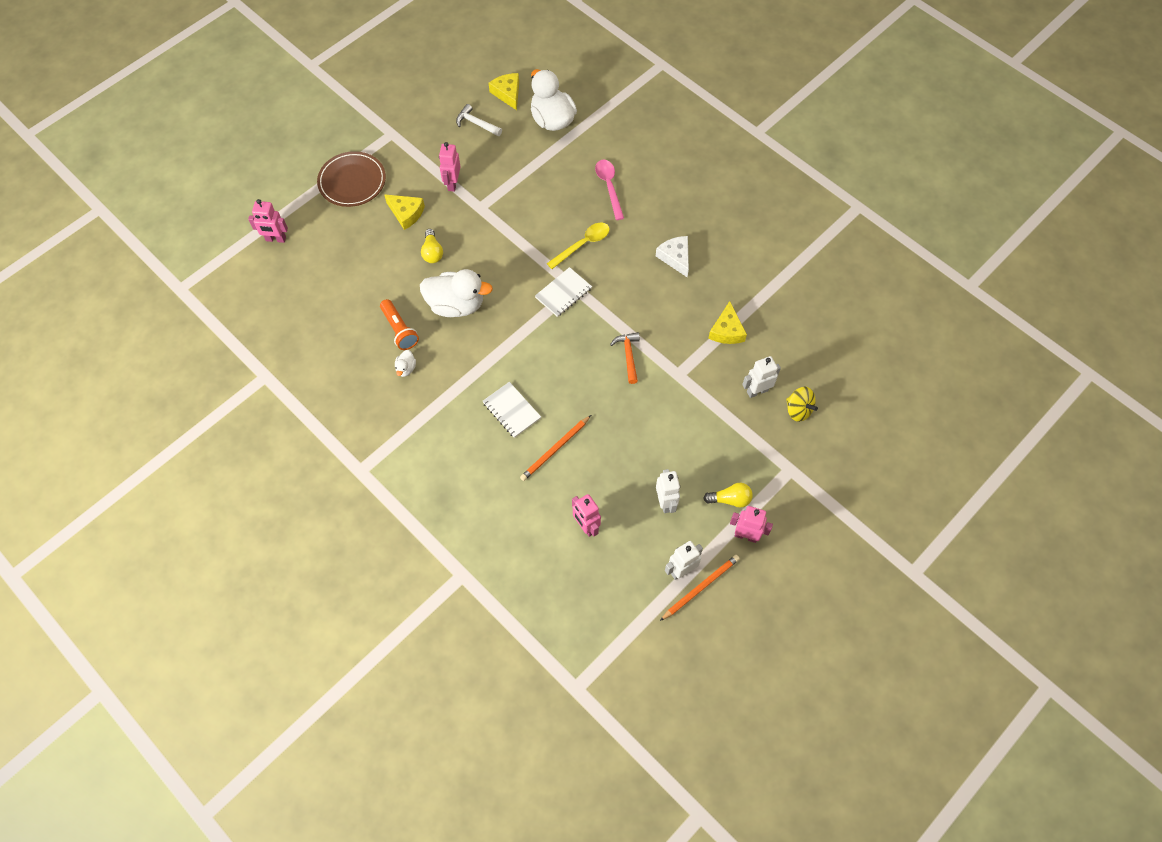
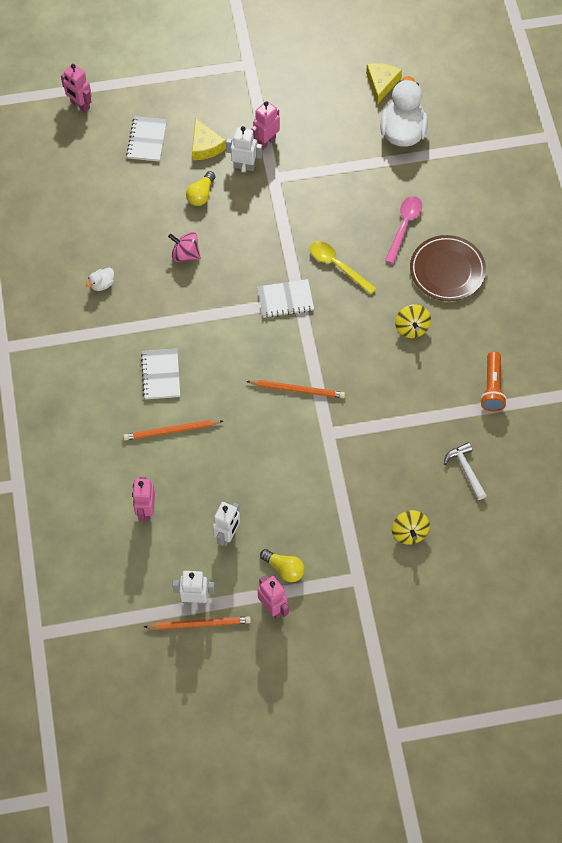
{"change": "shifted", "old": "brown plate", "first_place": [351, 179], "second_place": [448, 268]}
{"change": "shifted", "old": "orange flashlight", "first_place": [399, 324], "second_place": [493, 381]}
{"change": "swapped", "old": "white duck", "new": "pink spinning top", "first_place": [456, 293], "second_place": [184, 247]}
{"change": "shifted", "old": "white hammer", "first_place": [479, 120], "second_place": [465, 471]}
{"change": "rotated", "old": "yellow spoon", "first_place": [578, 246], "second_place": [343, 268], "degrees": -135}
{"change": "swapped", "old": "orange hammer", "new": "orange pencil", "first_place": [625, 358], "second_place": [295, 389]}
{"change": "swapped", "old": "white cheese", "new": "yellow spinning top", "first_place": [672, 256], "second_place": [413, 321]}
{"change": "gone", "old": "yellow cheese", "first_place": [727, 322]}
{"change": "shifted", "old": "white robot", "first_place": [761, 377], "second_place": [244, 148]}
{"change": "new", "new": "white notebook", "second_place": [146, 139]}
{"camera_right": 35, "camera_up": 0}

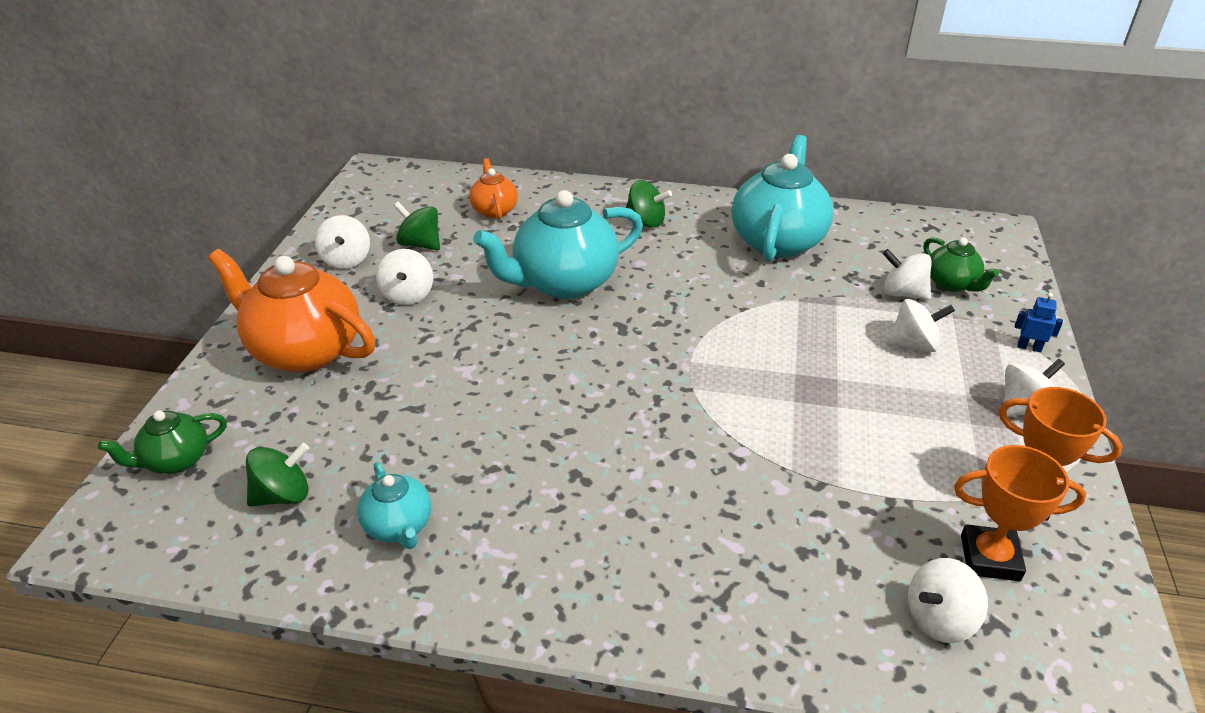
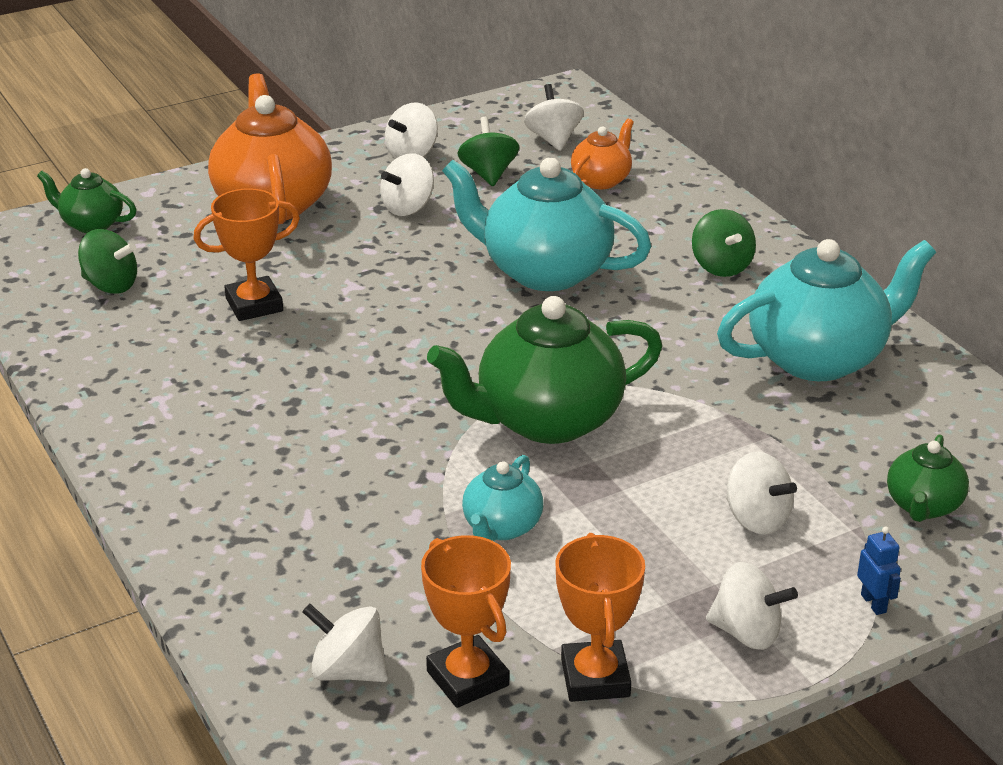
{"change": "shifted", "old": "turquoise teapot", "first_place": [394, 505], "second_place": [502, 498]}
{"change": "shifted", "old": "white spinning top", "first_place": [907, 274], "second_place": [553, 117]}
{"change": "new", "new": "orange trophy", "second_place": [246, 254]}
{"change": "new", "new": "green teapot", "second_place": [545, 370]}
{"camera_right": 50, "camera_up": -5}

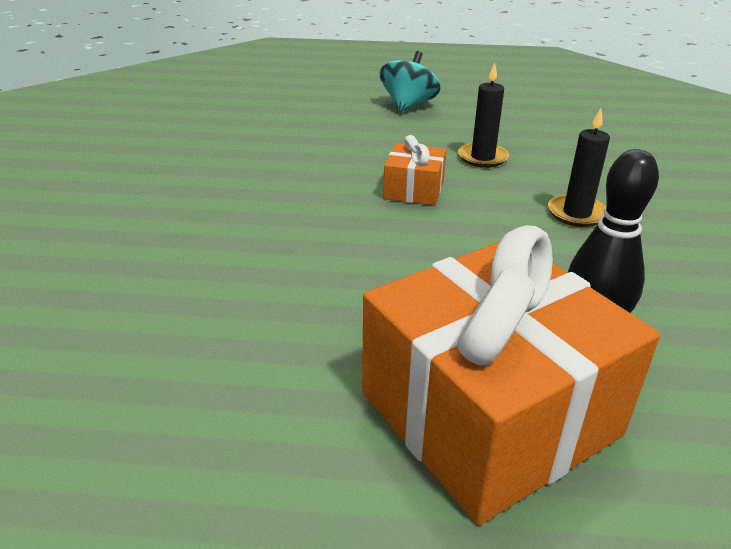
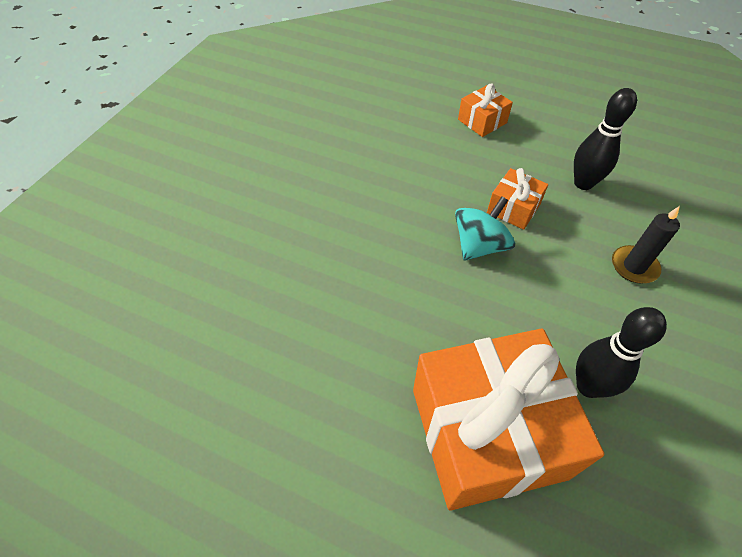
{"change": "shifted", "old": "turquoise spinning top", "first_place": [410, 81], "second_place": [485, 229]}
{"change": "swapped", "old": "black candle", "new": "black bowling pin", "first_place": [483, 115], "second_place": [605, 139]}
{"change": "new", "new": "orange gift", "second_place": [485, 110]}
{"camera_right": 20, "camera_up": 20}

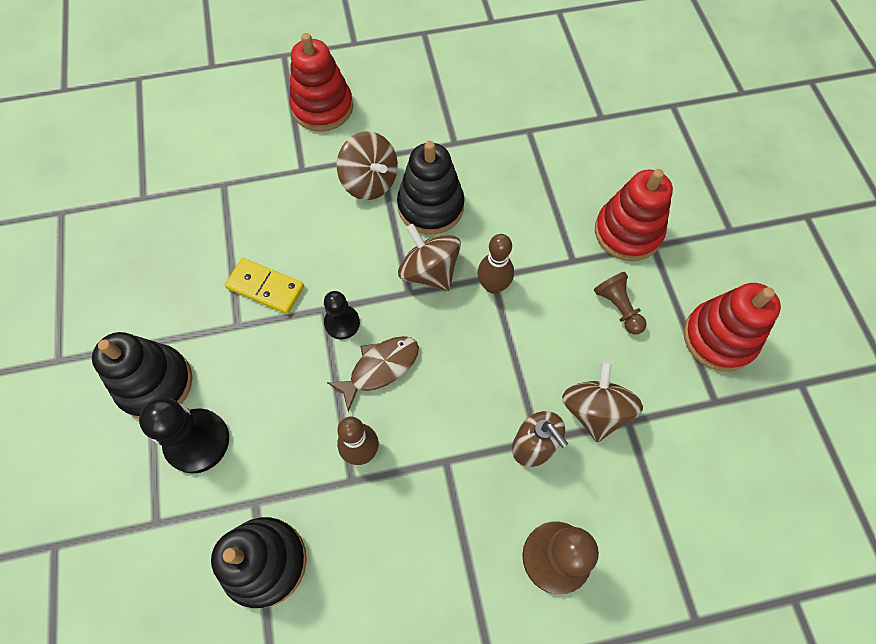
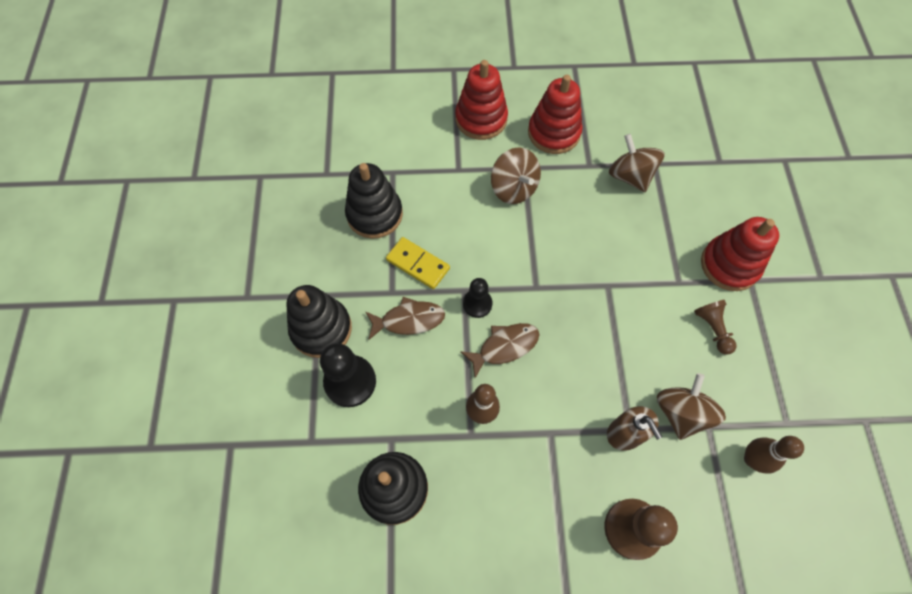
{"change": "shifted", "old": "black stacking toy", "first_place": [431, 187], "second_place": [374, 201]}
{"change": "shifted", "old": "brown spinning top", "first_place": [429, 257], "second_place": [637, 163]}
{"change": "shifted", "old": "brown bowling pin", "first_place": [495, 264], "second_place": [774, 455]}
{"change": "shifted", "old": "red stacking toy", "first_place": [732, 327], "second_place": [555, 114]}
{"change": "new", "new": "brown fish", "second_place": [405, 318]}
{"camera_right": 10, "camera_up": 0}

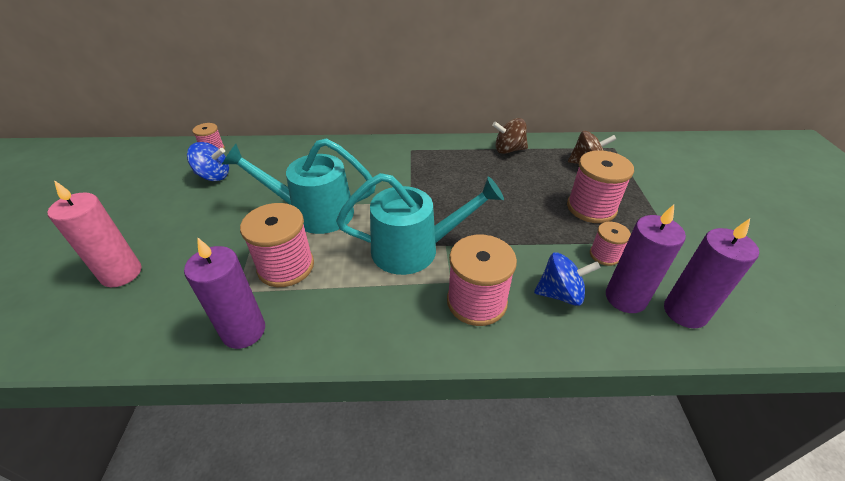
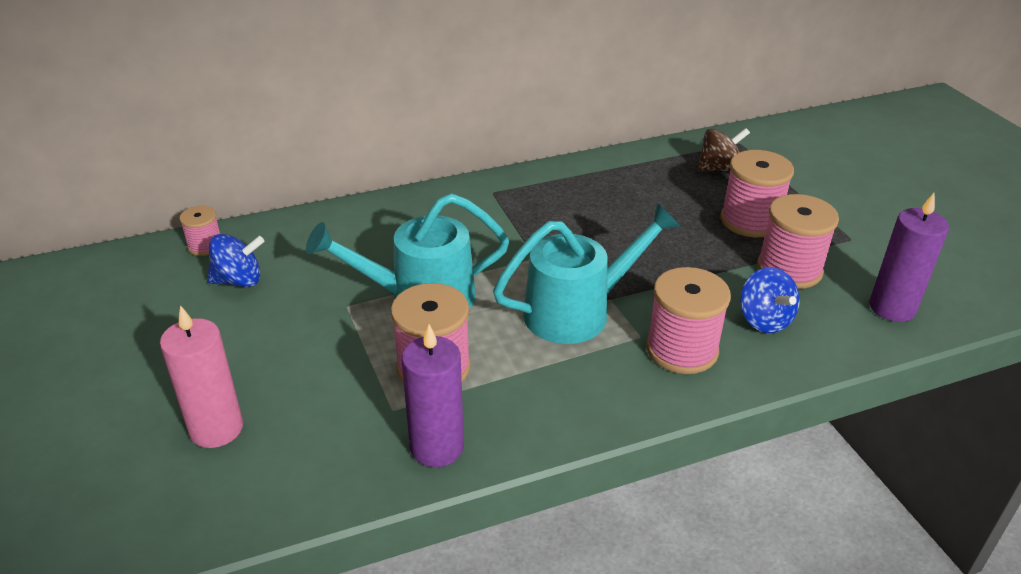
{"change": "gone", "old": "brown spinning top", "first_place": [510, 136]}
{"change": "rotated", "old": "blue spinning top", "first_place": [567, 279], "second_place": [770, 300], "degrees": 90}
{"change": "scaled", "old": "pink spool", "first_place": [610, 244], "second_place": [798, 241], "factor": 1.82}
{"change": "gone", "old": "purple candle", "first_place": [646, 259]}
{"camera_right": -20, "camera_up": -5}

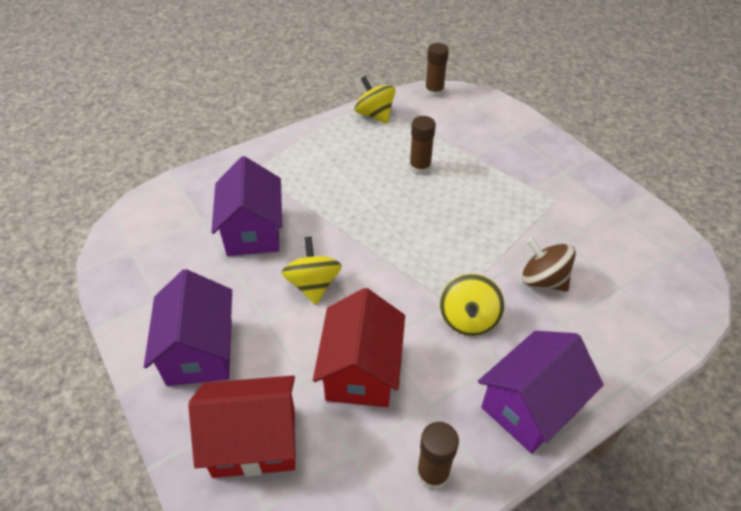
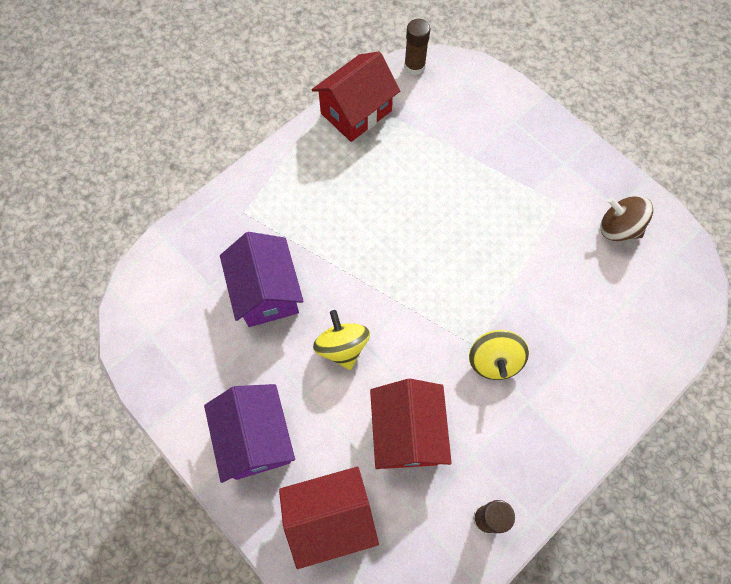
{"change": "swapped", "old": "yellow spinning top", "new": "red house", "first_place": [375, 100], "second_place": [356, 96]}
{"change": "gone", "old": "brown glue stick", "first_place": [422, 145]}
{"change": "gone", "old": "purple house", "first_place": [541, 392]}
{"change": "shifted", "old": "brown spinning top", "first_place": [549, 264], "second_place": [627, 218]}
{"camera_right": -10, "camera_up": 20}

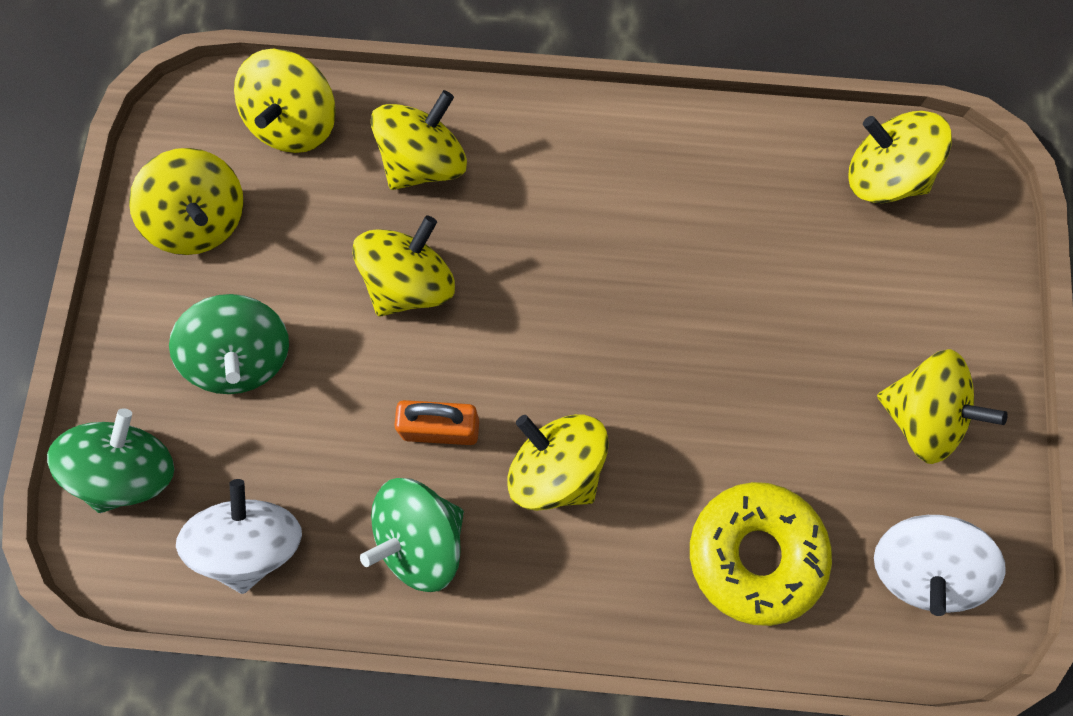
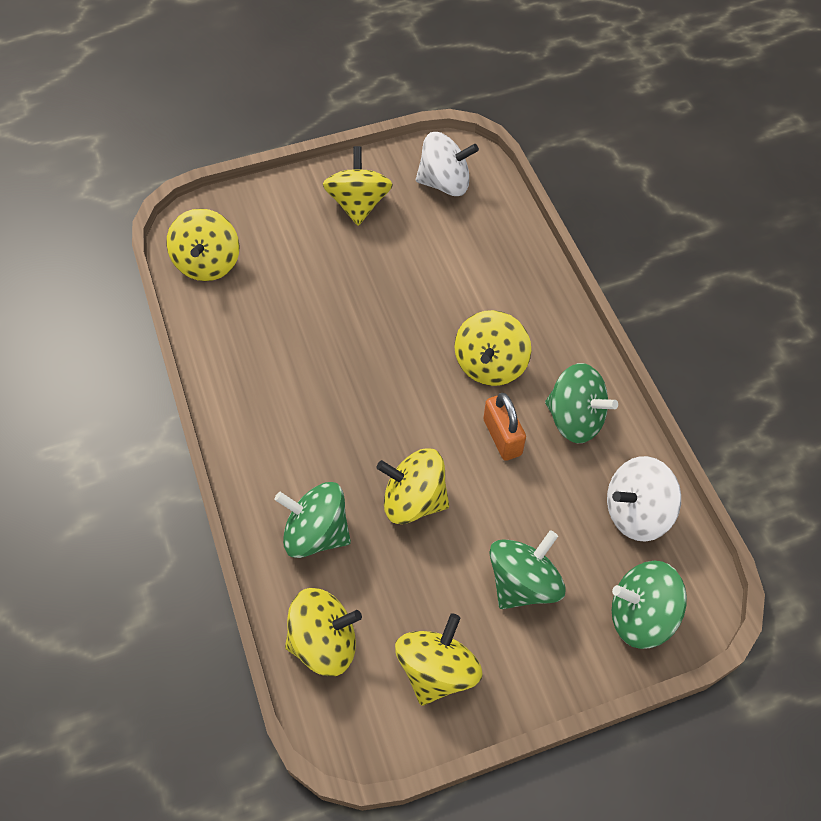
{"change": "repainted", "old": "yellow spinning top", "new": "green spinning top", "first_place": [419, 140], "second_place": [312, 520]}
{"change": "gone", "old": "yellow donut", "first_place": [761, 554]}
{"camera_right": -115, "camera_up": -15}

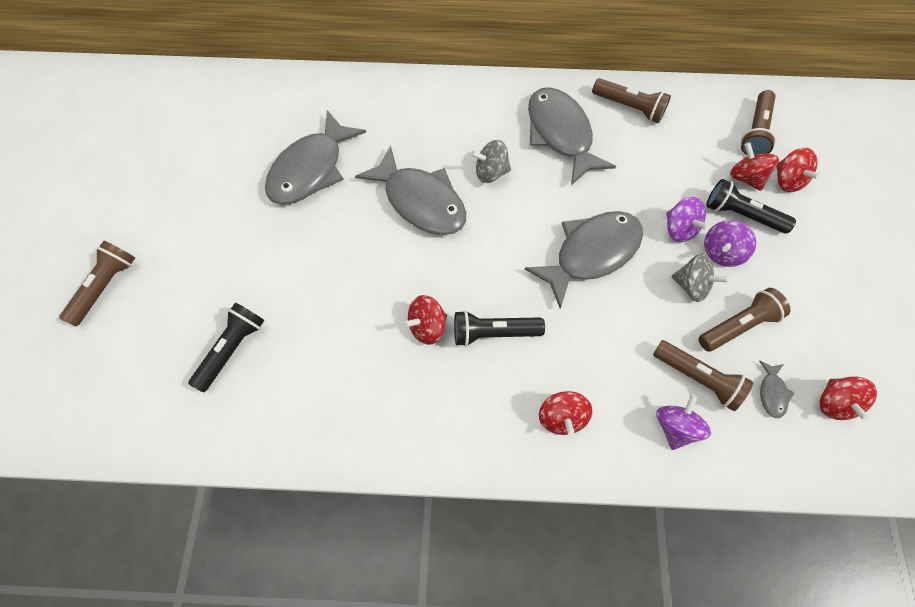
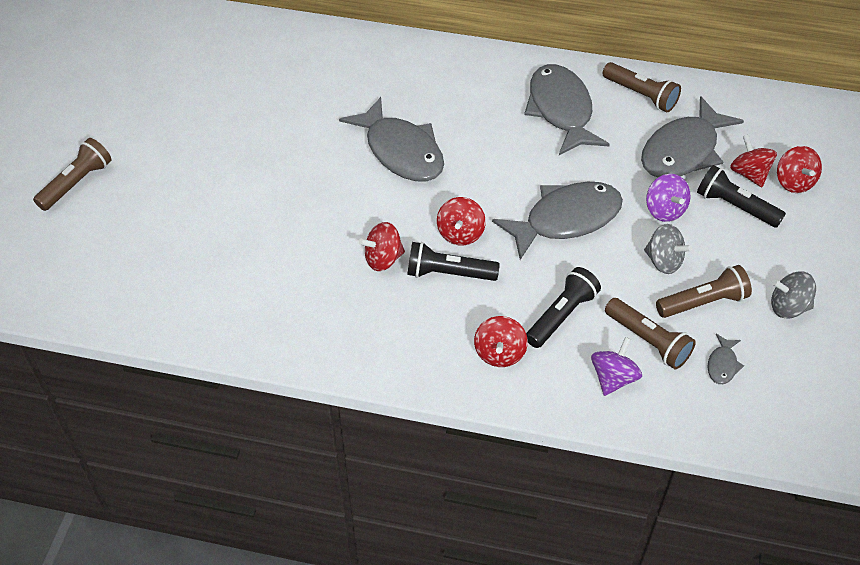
{"change": "shifted", "old": "black flashlight", "first_place": [226, 347], "second_place": [563, 307]}
{"change": "shifted", "old": "grey fish", "first_place": [315, 157], "second_place": [692, 136]}
{"change": "shifted", "old": "grey spinning top", "first_place": [491, 161], "second_place": [793, 295]}
{"change": "gone", "old": "purple spinning top", "first_place": [730, 243]}
{"change": "gone", "old": "brown flashlight", "first_place": [758, 123]}
{"change": "shifted", "old": "red spinning top", "first_place": [848, 398], "second_place": [461, 221]}
{"camera_right": 10, "camera_up": -15}

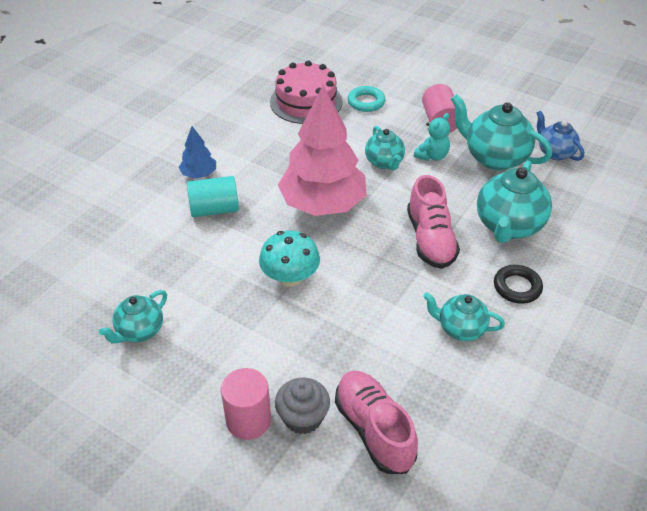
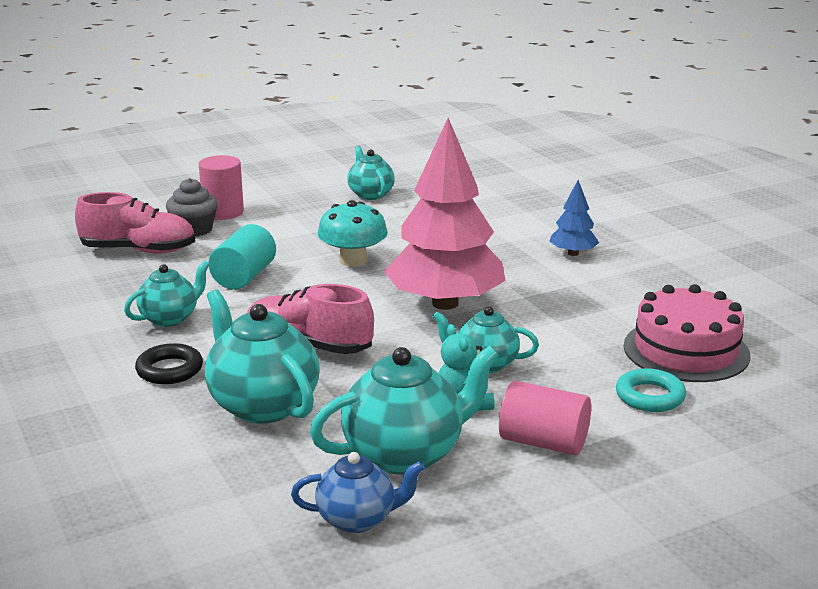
{"change": "shifted", "old": "turquoise cylinder", "first_place": [213, 196], "second_place": [242, 257]}
{"camera_right": 120, "camera_up": -20}

